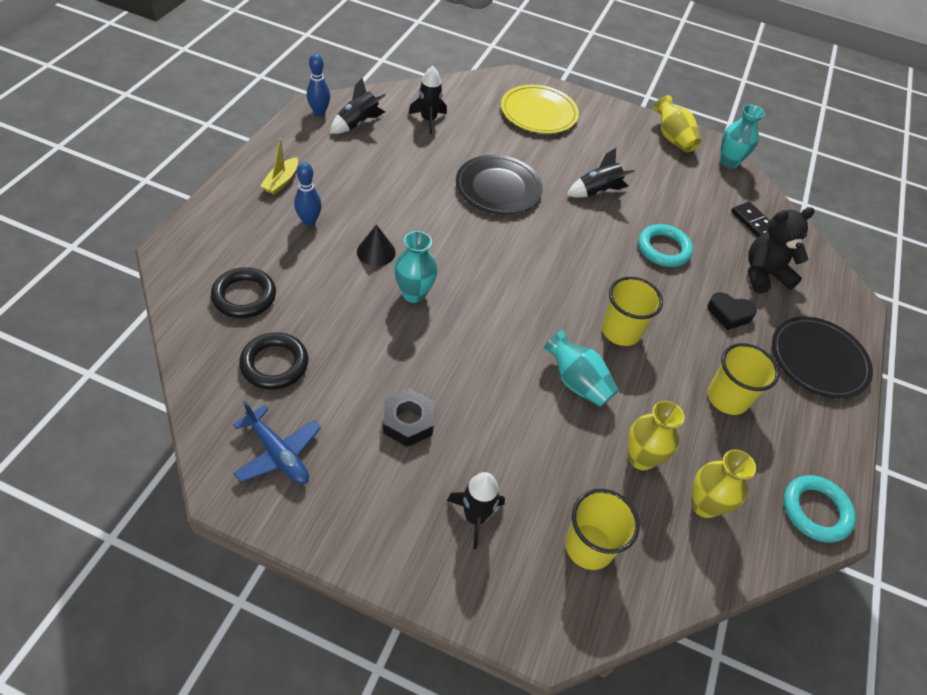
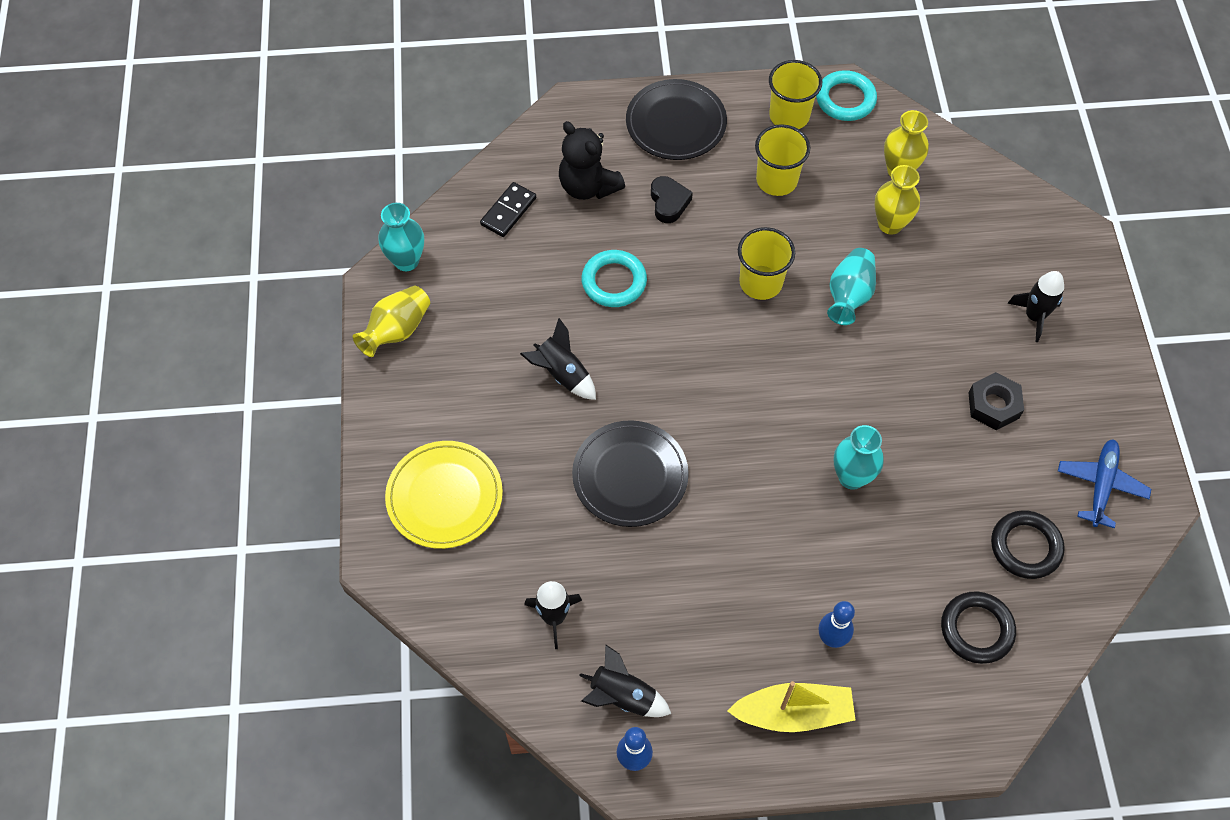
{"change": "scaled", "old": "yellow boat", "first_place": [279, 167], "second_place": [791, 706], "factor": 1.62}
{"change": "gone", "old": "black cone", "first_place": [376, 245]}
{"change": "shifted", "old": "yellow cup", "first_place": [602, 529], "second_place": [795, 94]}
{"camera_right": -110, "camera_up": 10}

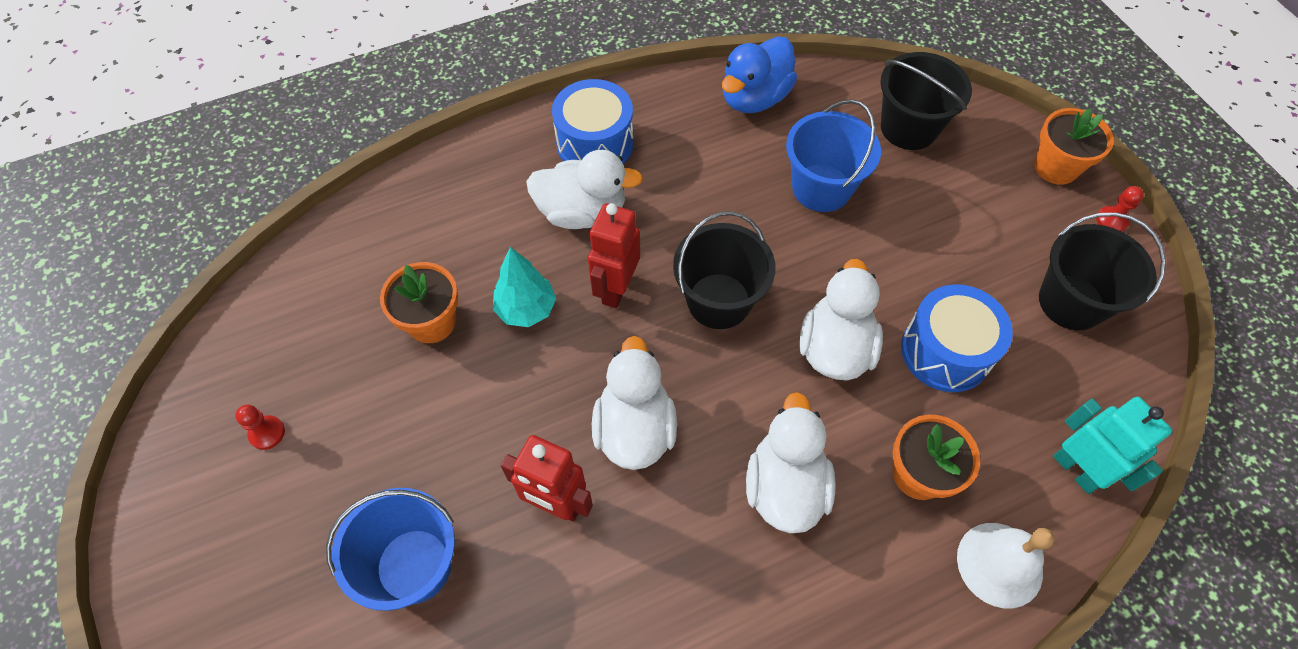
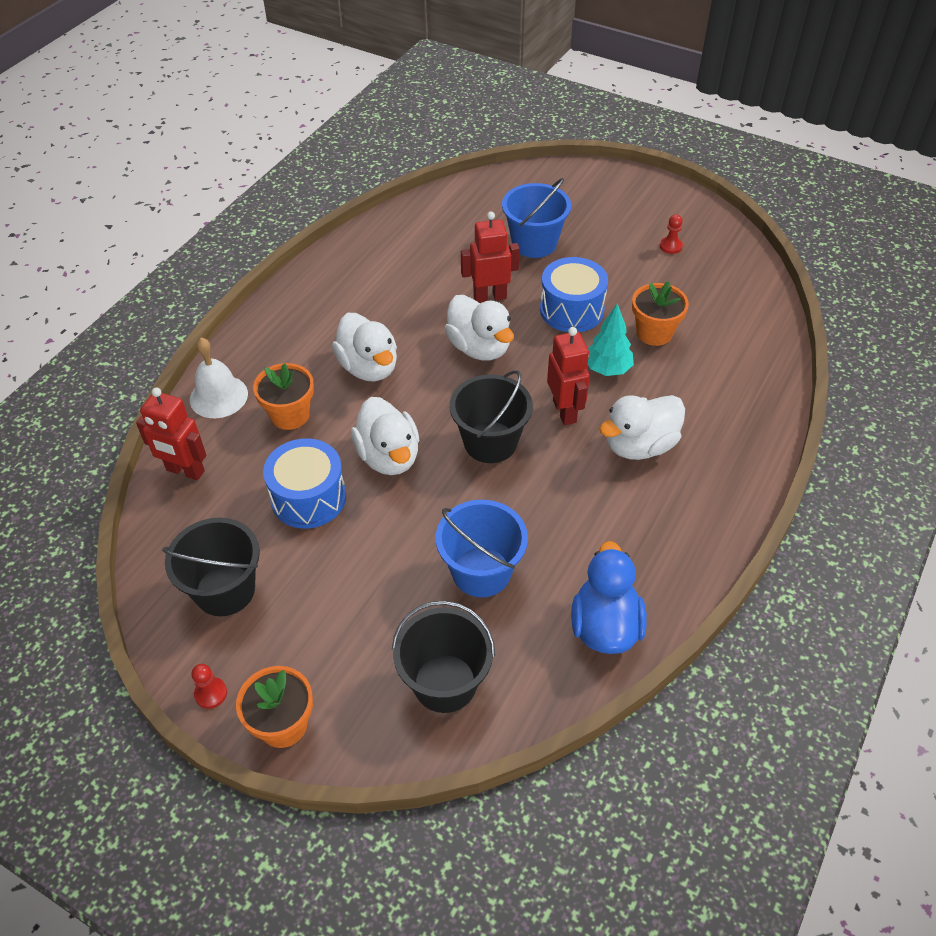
{"change": "shifted", "old": "blue drum", "first_place": [593, 121], "second_place": [574, 294]}
{"change": "repainted", "old": "turquoise robot", "new": "red robot", "first_place": [1112, 445], "second_place": [171, 434]}
{"camera_right": 145, "camera_up": -10}

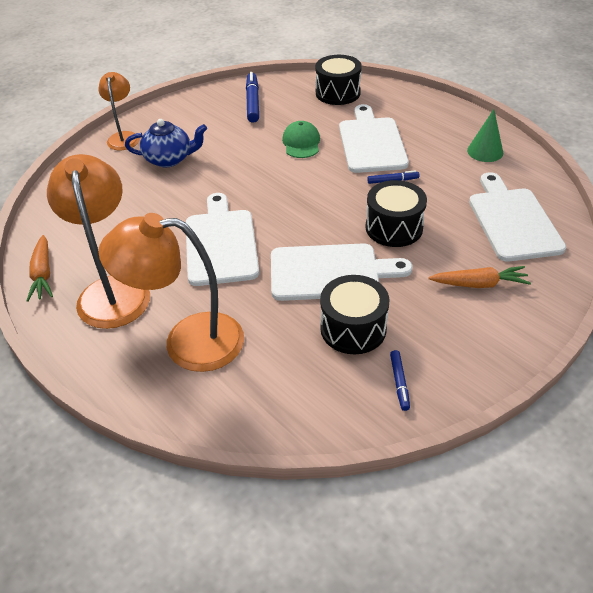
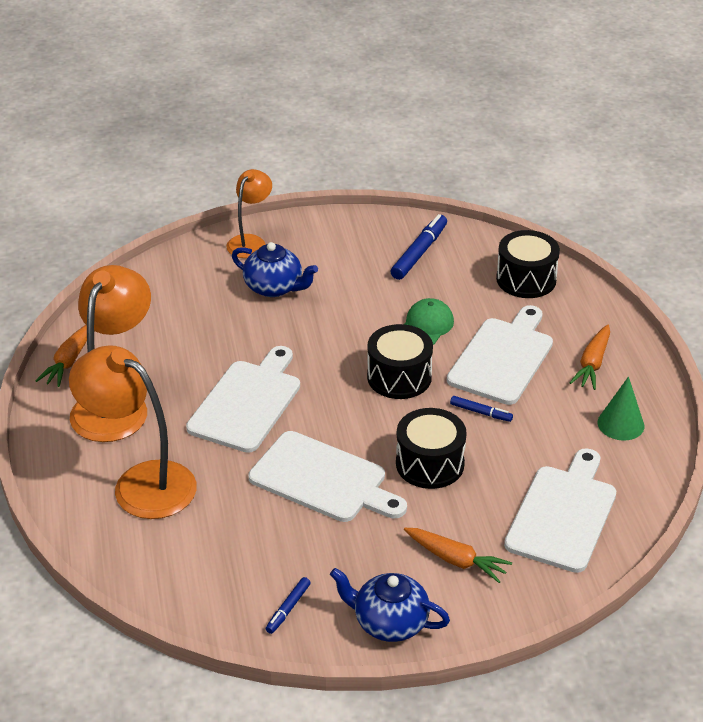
{"change": "shifted", "old": "black drum", "first_place": [354, 314], "second_place": [400, 361]}
{"change": "new", "new": "blue teapot", "second_place": [390, 605]}
{"change": "new", "new": "orange carrot", "second_place": [590, 357]}
{"camera_right": 30, "camera_up": -5}

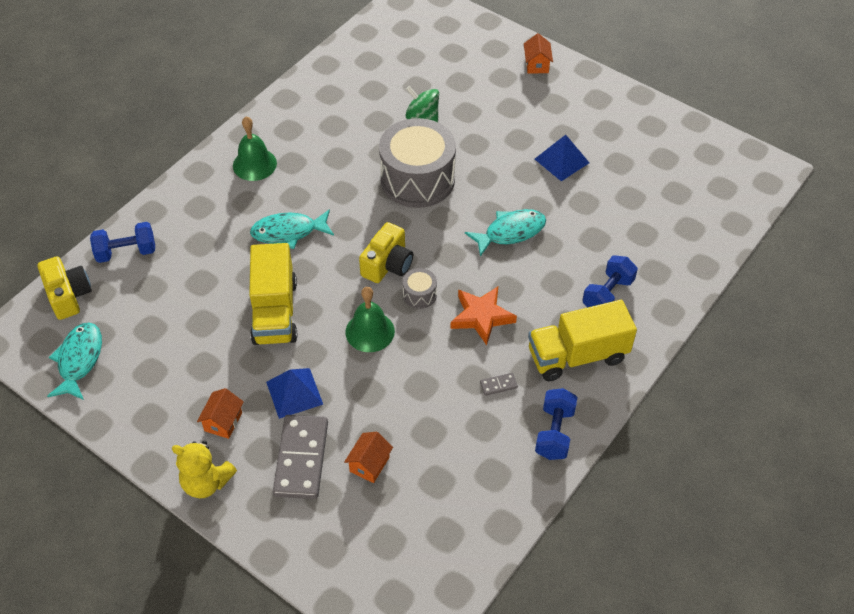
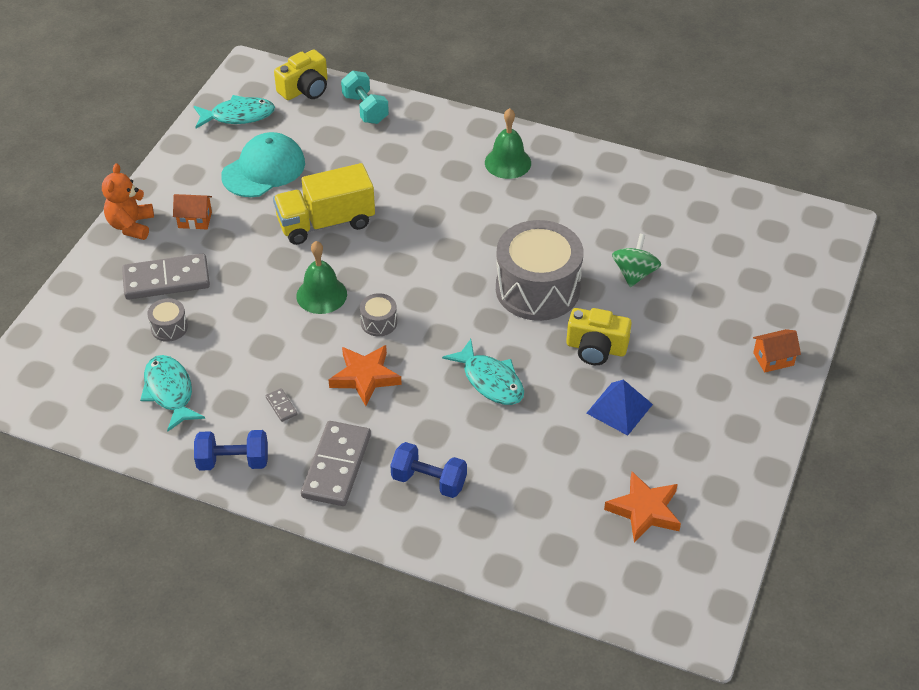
{"change": "repainted", "old": "blue dumbbell", "new": "turquoise dumbbell", "first_place": [122, 242], "second_place": [365, 97]}
{"change": "repainted", "old": "yellow teddy bear", "new": "orange teddy bear", "first_place": [204, 469], "second_place": [128, 201]}
{"change": "shifted", "old": "turquoise fish", "first_place": [292, 229], "second_place": [172, 393]}
{"change": "gone", "old": "blue pyramid", "first_place": [294, 393]}
{"change": "swapped", "old": "orange house", "new": "grey drum", "first_place": [368, 457], "second_place": [167, 320]}
{"change": "shifted", "old": "yellow camera", "first_place": [386, 252], "second_place": [599, 336]}
{"change": "swapped", "old": "yellow truck", "new": "grey domino", "first_place": [582, 340], "second_place": [336, 463]}
{"change": "new", "new": "turquoise cap", "second_place": [263, 164]}
{"change": "new", "new": "orange star", "second_place": [642, 507]}
{"camera_right": 75, "camera_up": -5}

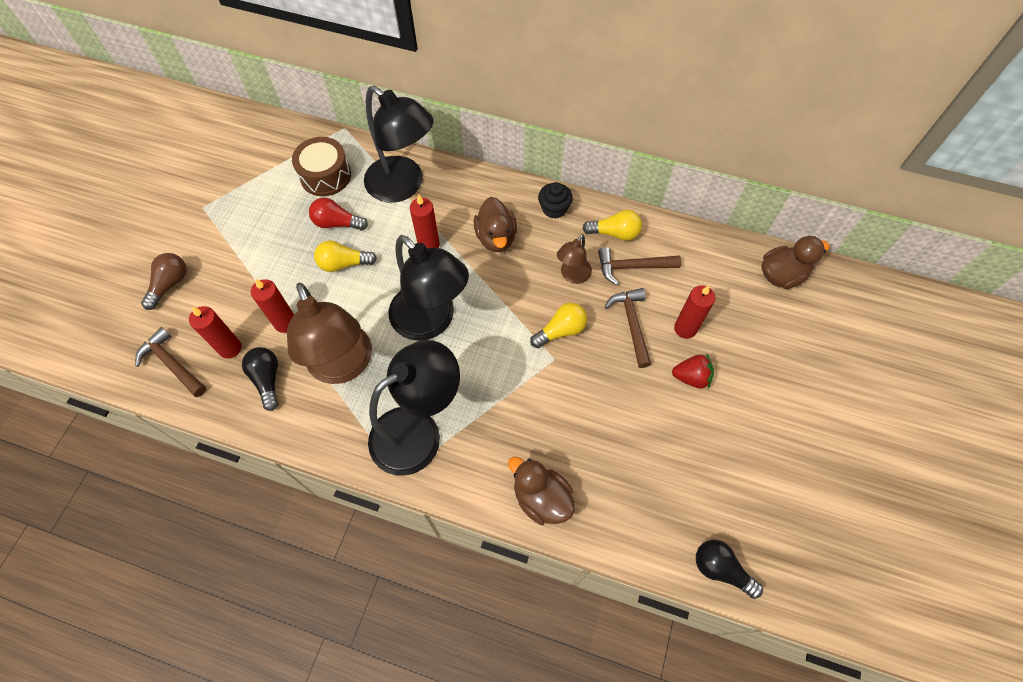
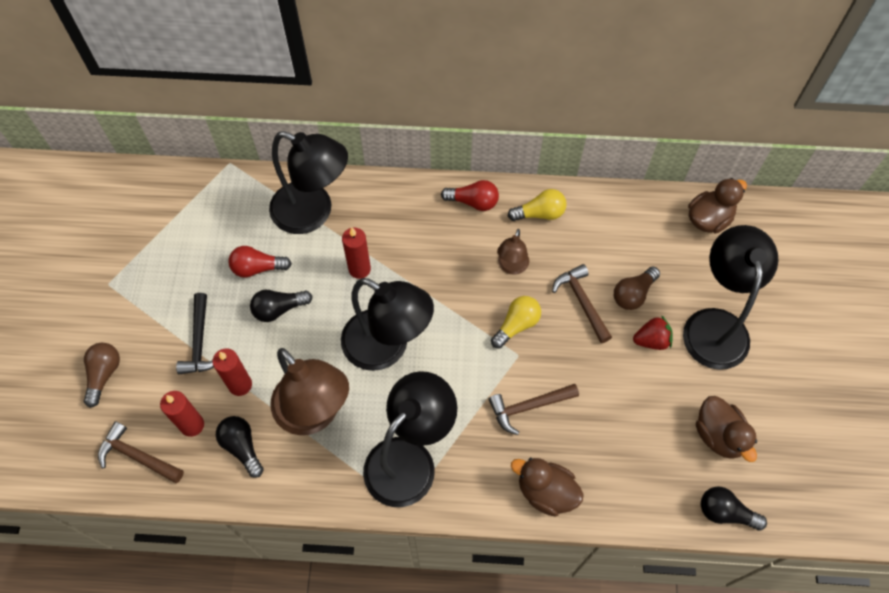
{"change": "gone", "old": "brown drum", "first_place": [321, 166]}
{"change": "repainted", "old": "yellow light bulb", "new": "black light bulb", "first_place": [345, 256], "second_place": [281, 306]}
{"change": "shifted", "old": "brown duck", "first_place": [495, 224], "second_place": [726, 429]}
{"change": "swapped", "old": "black cupcake", "new": "red light bulb", "first_place": [555, 200], "second_place": [470, 195]}
{"change": "shifted", "old": "brown hammer", "first_place": [639, 266], "second_place": [534, 409]}
{"change": "swapped", "old": "red candle", "new": "brown light bulb", "first_place": [694, 312], "second_place": [637, 288]}
{"change": "new", "new": "black hammer", "second_place": [195, 333]}
{"change": "new", "new": "black lamp", "second_place": [730, 297]}
{"camera_right": -15, "camera_up": 0}

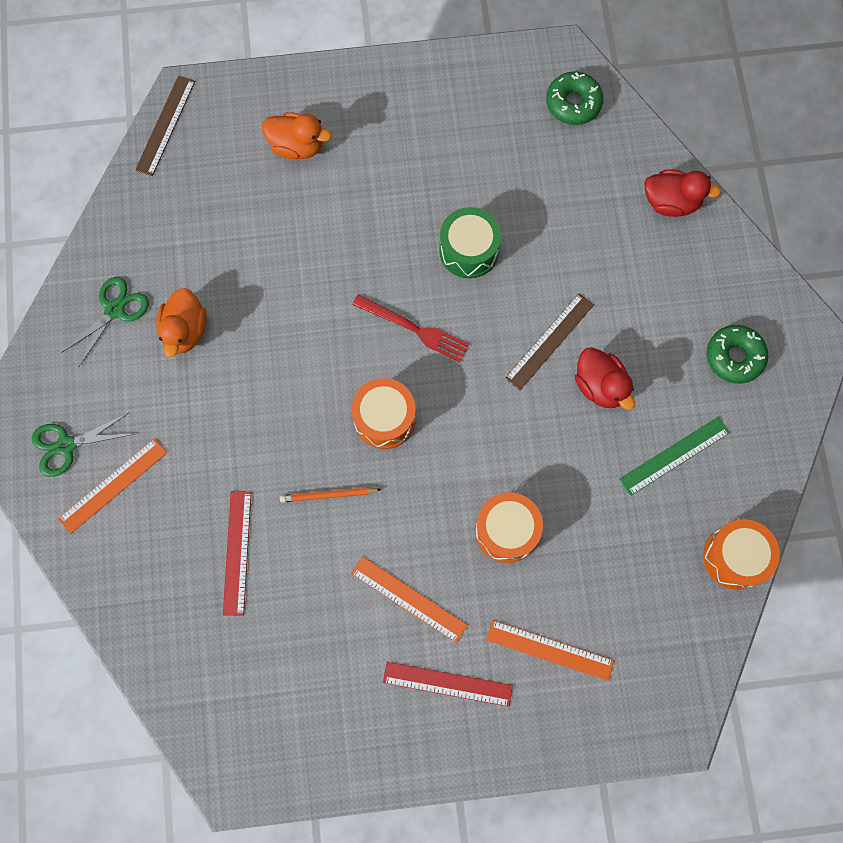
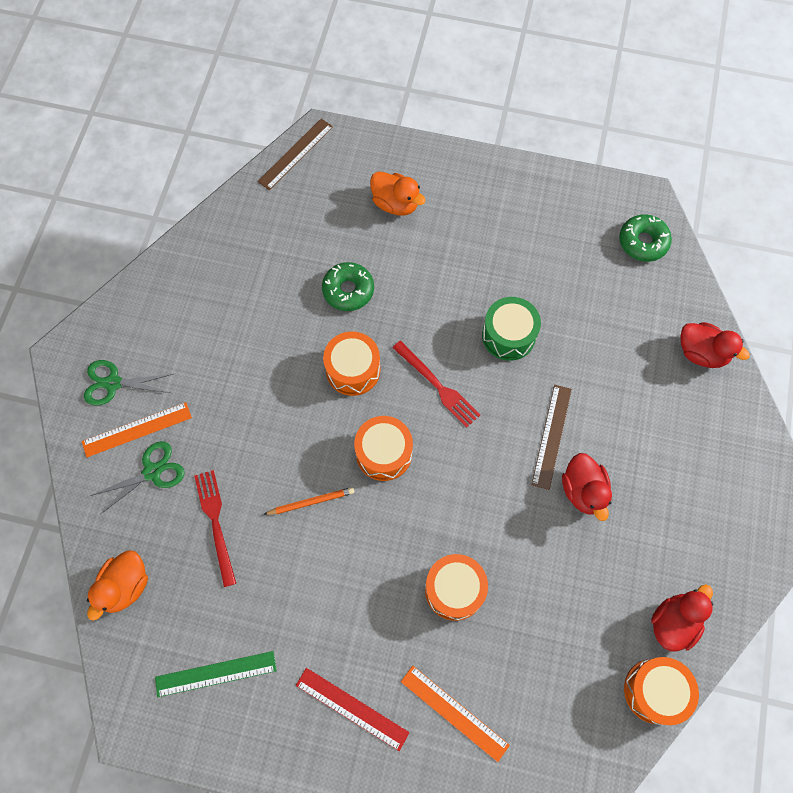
{"change": "shifted", "old": "green scissors", "first_place": [105, 321], "second_place": [137, 477]}
{"change": "shifted", "old": "orange duck", "first_place": [181, 323], "second_place": [117, 585]}
{"change": "swapped", "old": "red ruler", "new": "red fork", "first_place": [237, 553], "second_place": [215, 528]}
{"change": "rotated", "old": "orange pencil", "first_place": [331, 495], "second_place": [308, 501], "degrees": 150}
{"change": "gone", "old": "orange ruler", "first_place": [409, 600]}
{"change": "rotated", "old": "brown ruler", "first_place": [549, 341], "second_place": [551, 437], "degrees": -45}
{"change": "shifted", "old": "green ruler", "first_place": [674, 456], "second_place": [216, 674]}
{"change": "shifted", "old": "green donut", "first_place": [737, 354], "second_place": [348, 286]}
{"change": "new", "new": "orange drum", "second_place": [351, 363]}
{"change": "new", "new": "red duck", "second_place": [682, 618]}
{"camera_right": 20, "camera_up": -5}

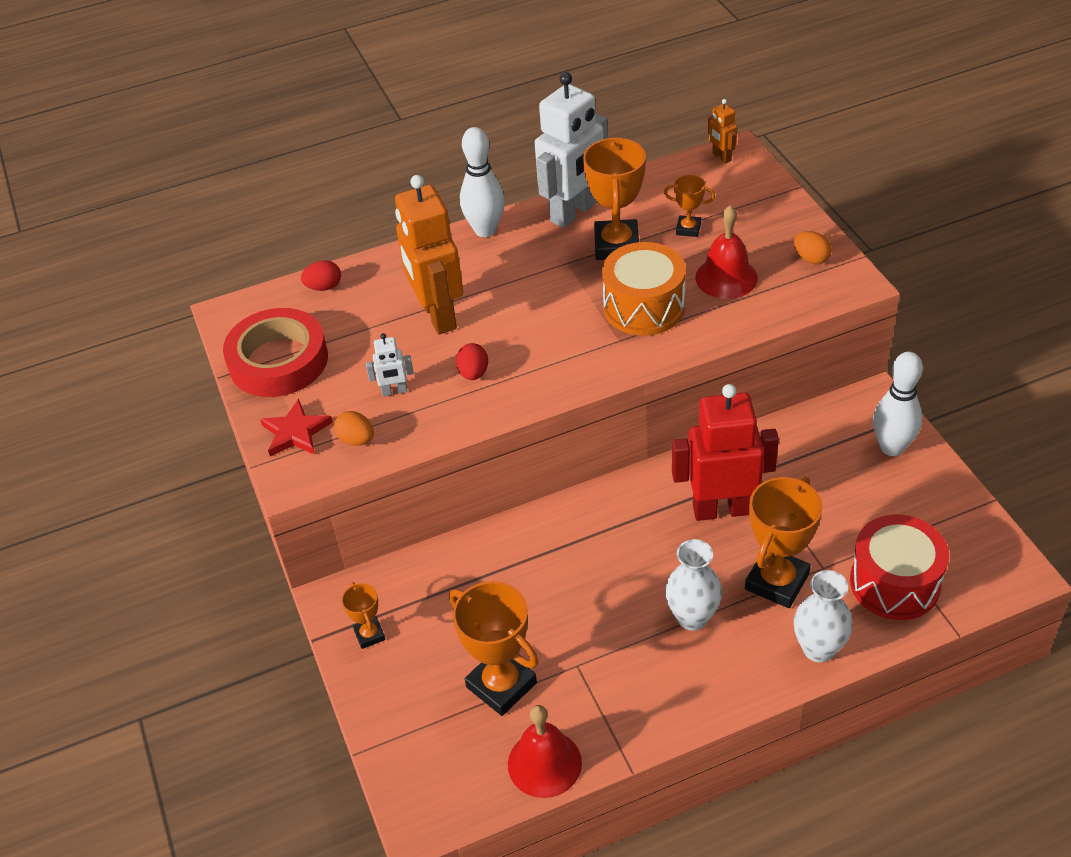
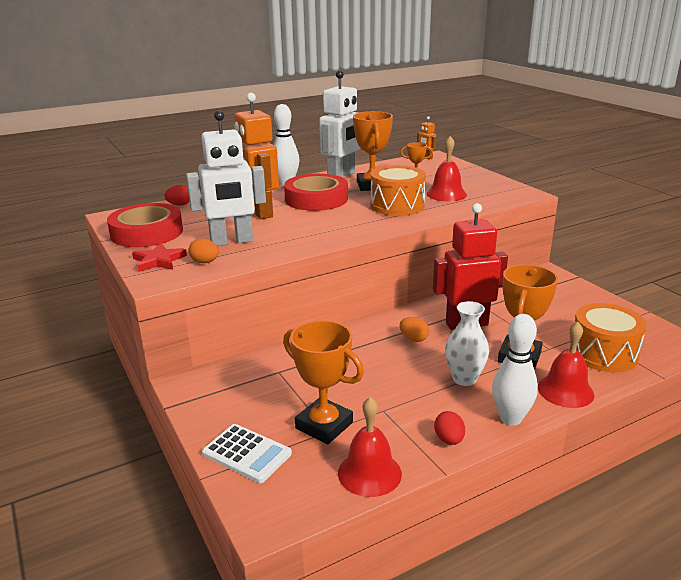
{"change": "gone", "old": "orange trophy", "first_place": [363, 615]}
{"change": "scaled", "old": "white robot", "first_place": [390, 364], "second_place": [226, 178], "factor": 2.29}
{"change": "shifted", "old": "red egg", "first_place": [472, 361], "second_place": [449, 428]}
{"change": "shifted", "old": "orange egg", "first_place": [813, 247], "second_place": [414, 329]}
{"change": "swapped", "old": "white vase", "new": "red bell", "first_place": [823, 616], "second_place": [566, 365]}
{"change": "repainted", "old": "red drum", "new": "orange drum", "first_place": [899, 567], "second_place": [611, 337]}
{"change": "shifted", "old": "white bowling pin", "first_place": [898, 404], "second_place": [515, 370]}
{"change": "new", "new": "white calculator", "second_place": [247, 453]}
{"change": "new", "new": "red tape", "second_place": [316, 192]}
{"camera_right": -10, "camera_up": -20}

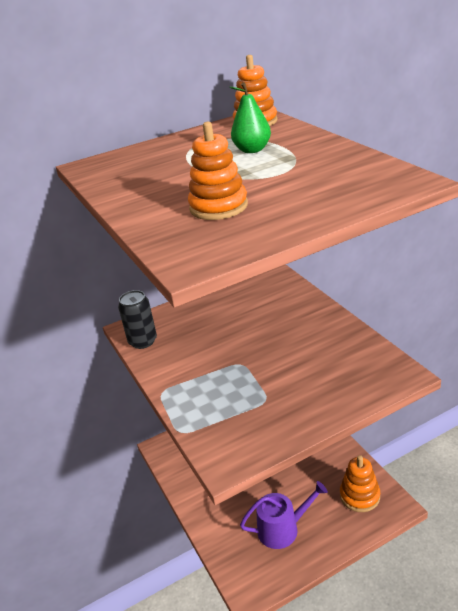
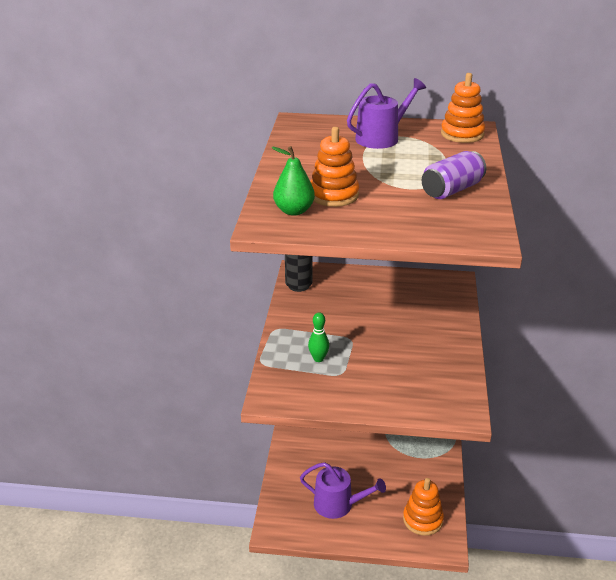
{"change": "shifted", "old": "green pear", "first_place": [250, 117], "second_place": [293, 181]}
{"change": "new", "new": "green bowling pin", "second_place": [318, 337]}
{"change": "new", "new": "purple watering can", "second_place": [386, 113]}
{"change": "new", "new": "purple can", "second_place": [454, 175]}
{"camera_right": 30, "camera_up": 0}

